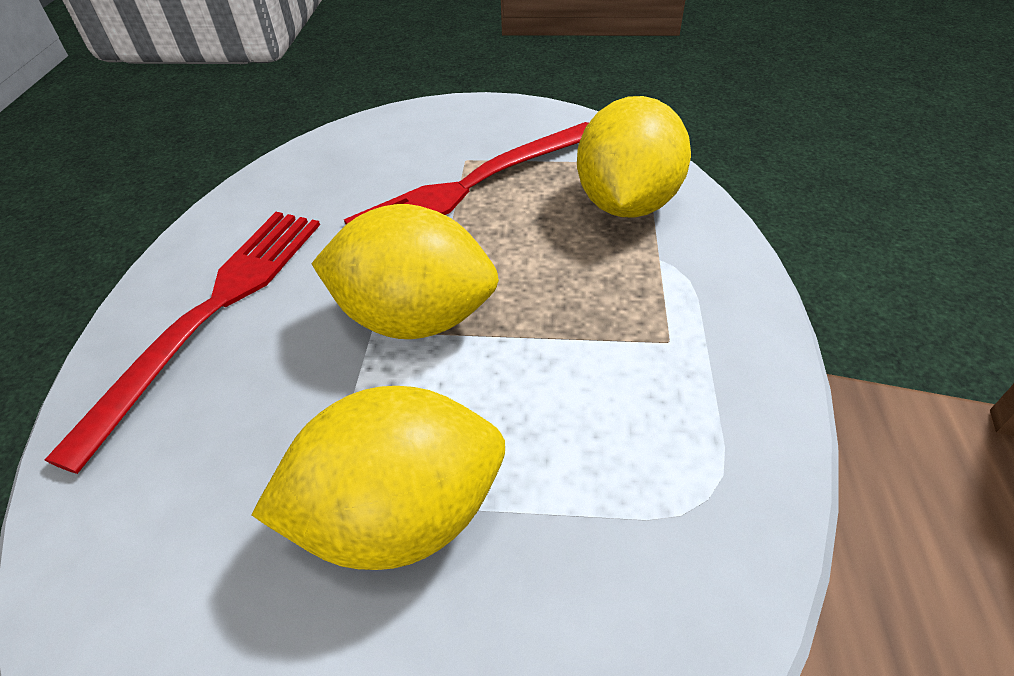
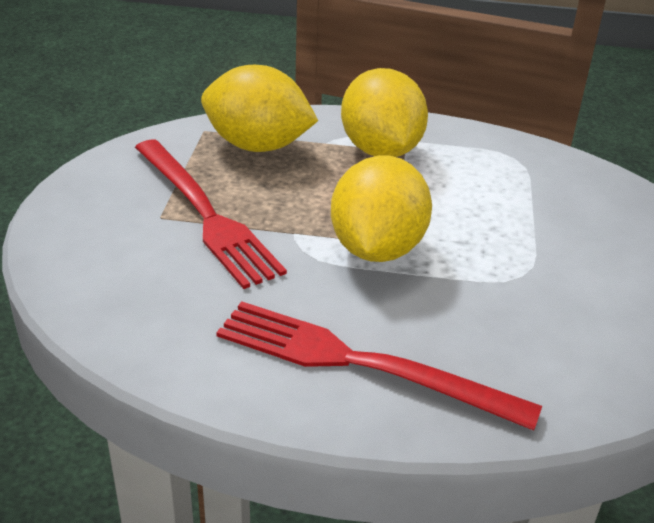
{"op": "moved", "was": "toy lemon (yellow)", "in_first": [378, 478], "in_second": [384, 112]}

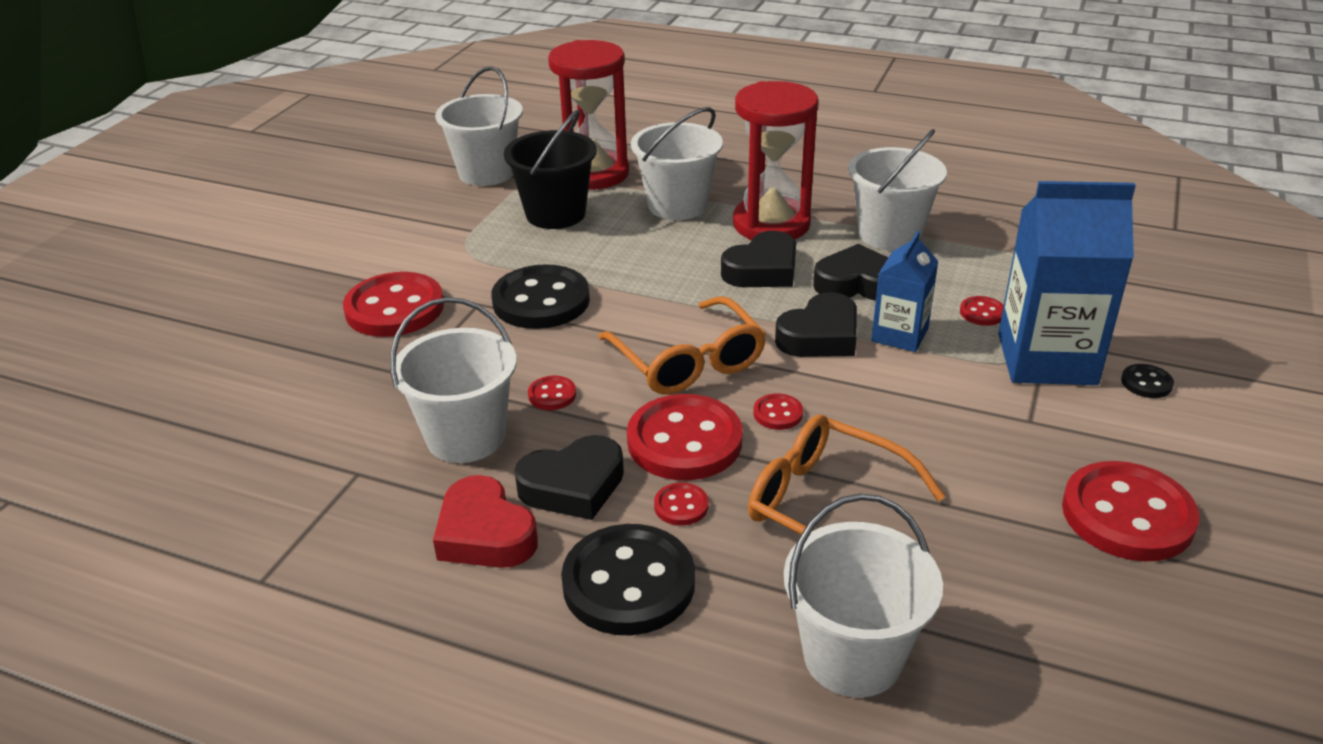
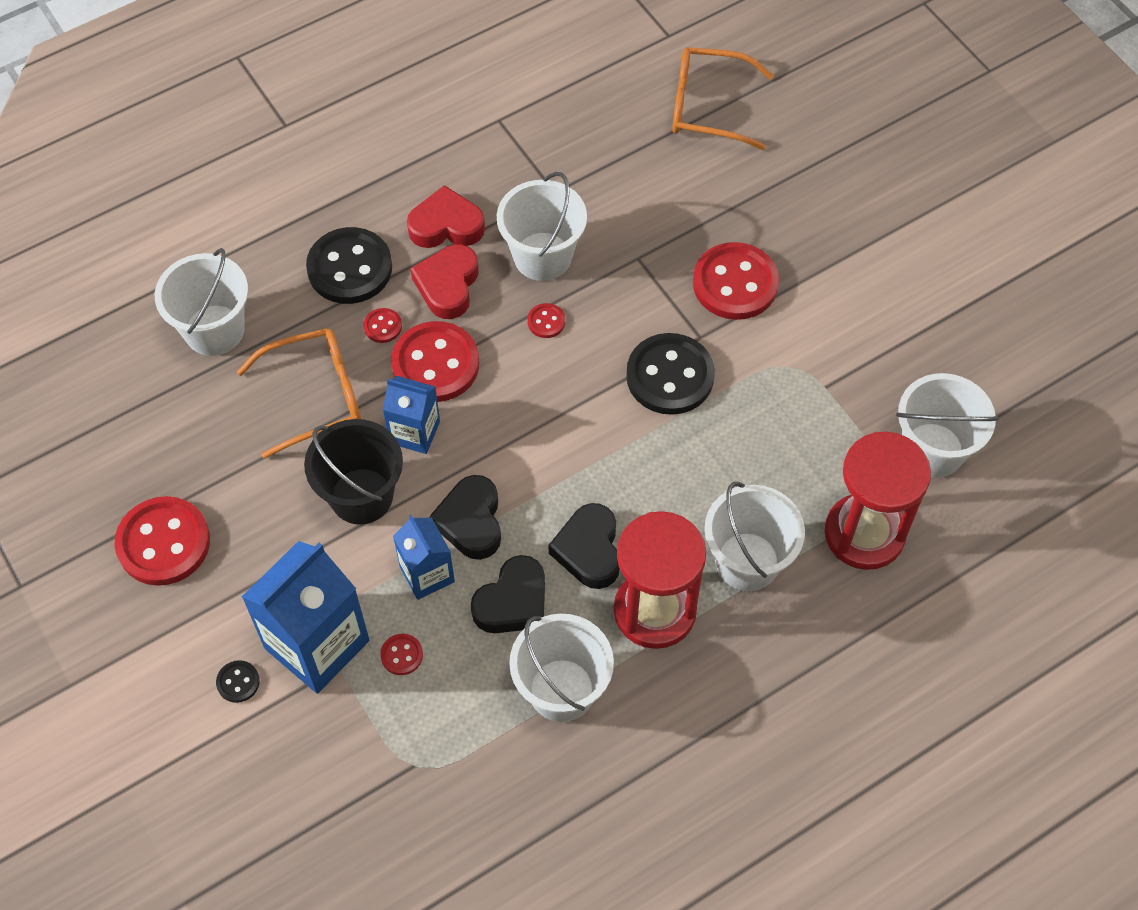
{"op": "moved", "was": "sand bucket (black)", "in_first": [550, 169], "in_second": [353, 472]}
{"op": "moved", "was": "glasses (bright orange)", "in_first": [682, 345], "in_second": [723, 98]}
{"op": "replaced", "was": "shirt button (scarlet)", "now": "carton (cobalt)", "in_first": [778, 411], "in_second": [411, 415]}
{"op": "recoloured", "was": "heart (black)", "now": "heart (scarlet)", "in_first": [569, 477], "in_second": [444, 281]}

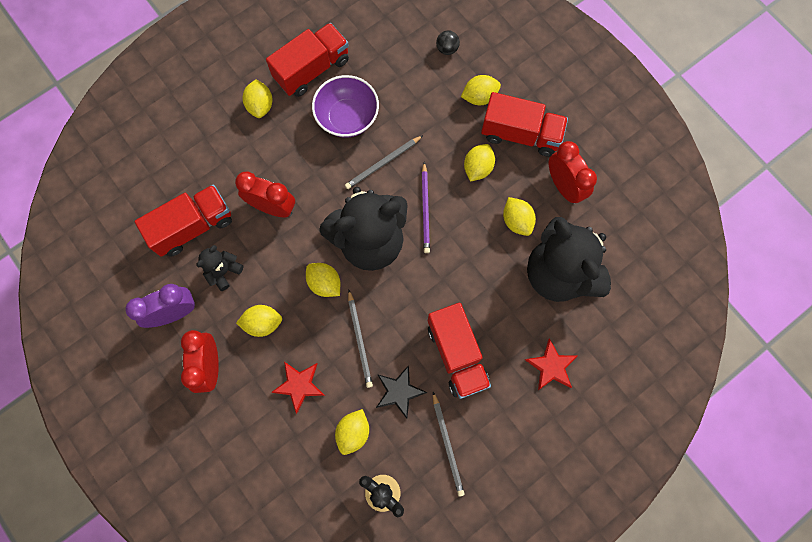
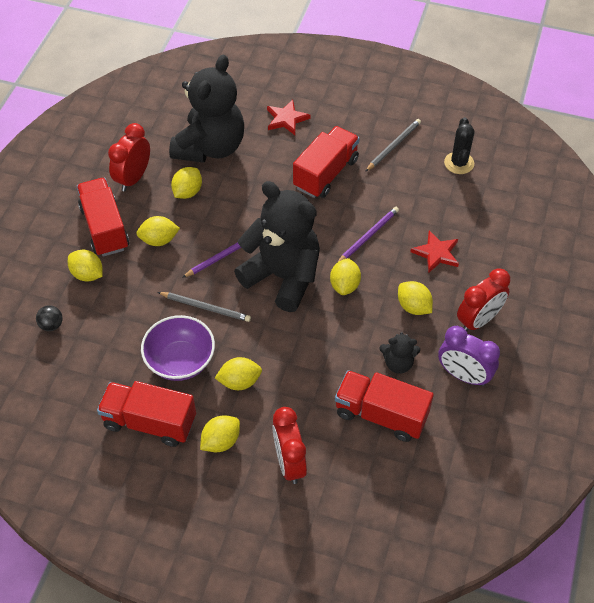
{"op": "removed", "was": "star shape (black)", "in_first": [401, 391]}
{"op": "moved", "was": "alarm clock (scarlet)", "in_first": [265, 194], "in_second": [289, 445]}
{"op": "moved", "was": "toy lemon (yellow)", "in_first": [352, 432], "in_second": [238, 373]}
{"op": "recoloured", "was": "lead pencil (gray)", "now": "lead pencil (violet)", "in_first": [360, 339], "in_second": [368, 234]}

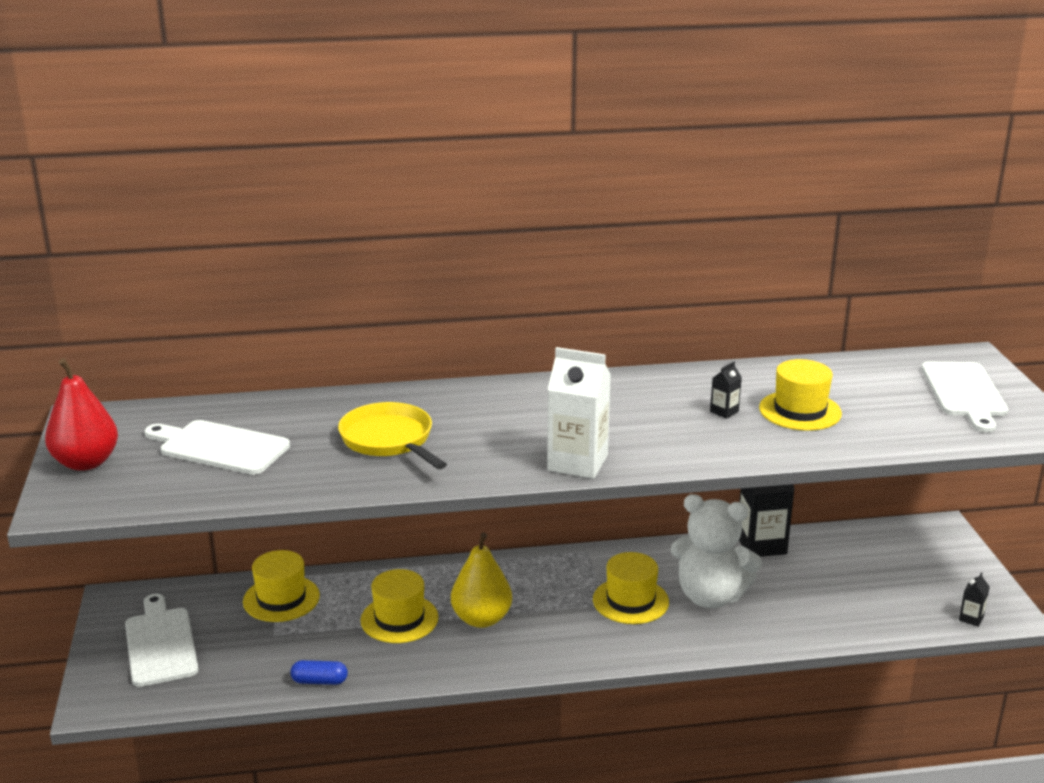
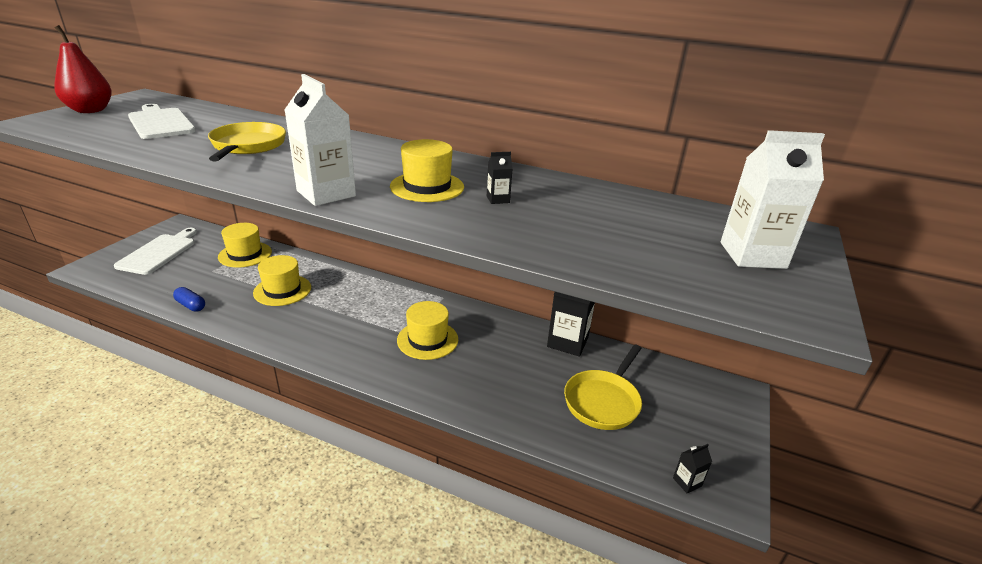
{"op": "removed", "was": "toy pear (yellow)", "in_first": [481, 580]}
{"op": "removed", "was": "teddy bear (pure white)", "in_first": [716, 551]}
{"op": "added", "now": "skillet (yellow)", "in_second": [603, 387]}
{"op": "moved", "was": "hat (yellow)", "in_first": [800, 395], "in_second": [427, 170]}
{"op": "replaced", "was": "cutting board (pure white)", "now": "carton (pure white)", "in_first": [964, 396], "in_second": [773, 199]}

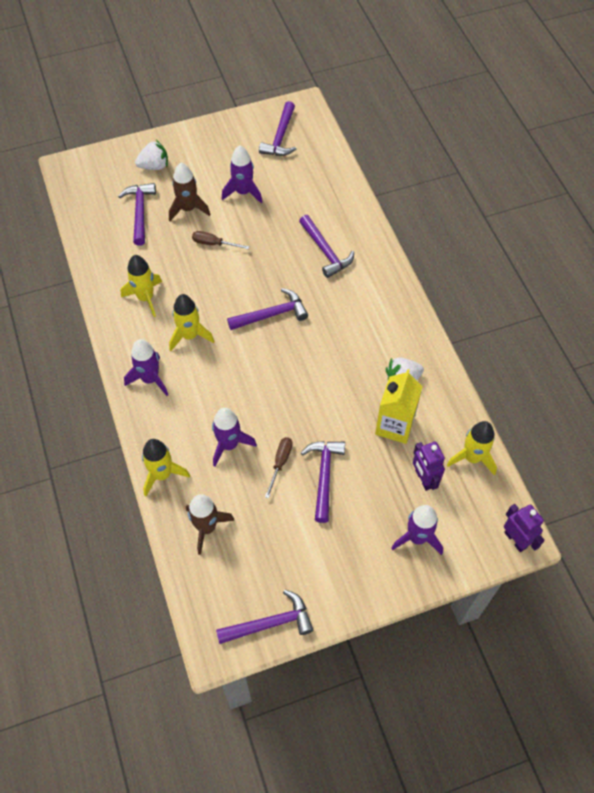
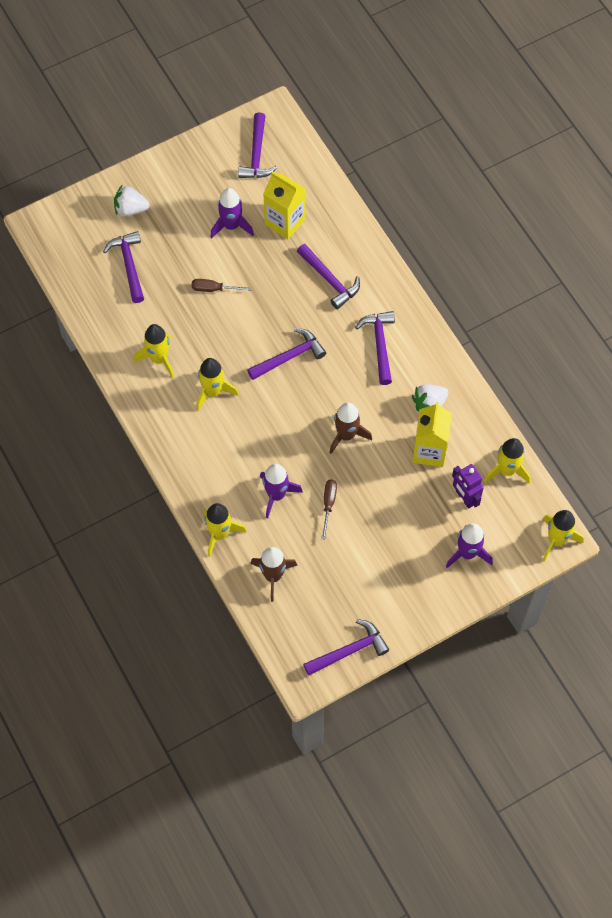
{"op": "removed", "was": "rocket (violet)", "in_first": [146, 367]}
{"op": "added", "now": "carton (yellow)", "in_second": [284, 205]}
{"op": "moved", "was": "rocket (dark brown)", "in_first": [189, 192], "in_second": [350, 428]}
{"op": "moved", "was": "carpenter's hammer (violet)", "in_first": [323, 482], "in_second": [375, 348]}
{"op": "replaced", "was": "robot figure (violet)", "now": "rocket (yellow)", "in_first": [524, 528], "in_second": [563, 535]}
{"op": "turned", "was": "strawberry (pure white)", "in_first": [151, 155], "in_second": [131, 200], "clockwise": -150}

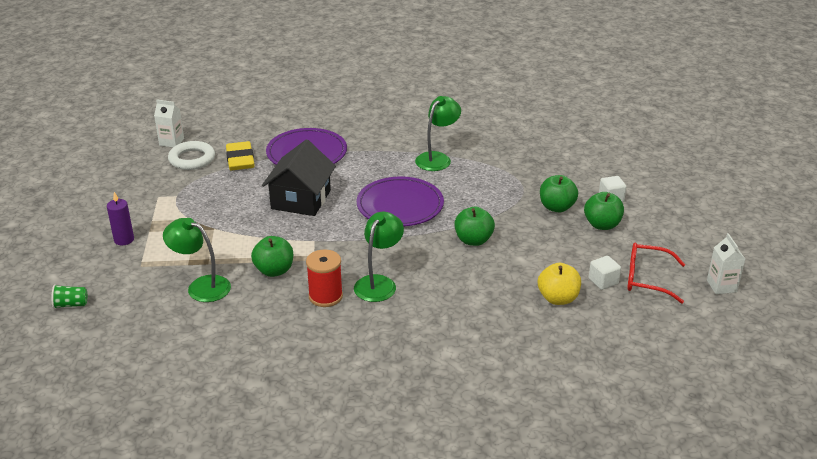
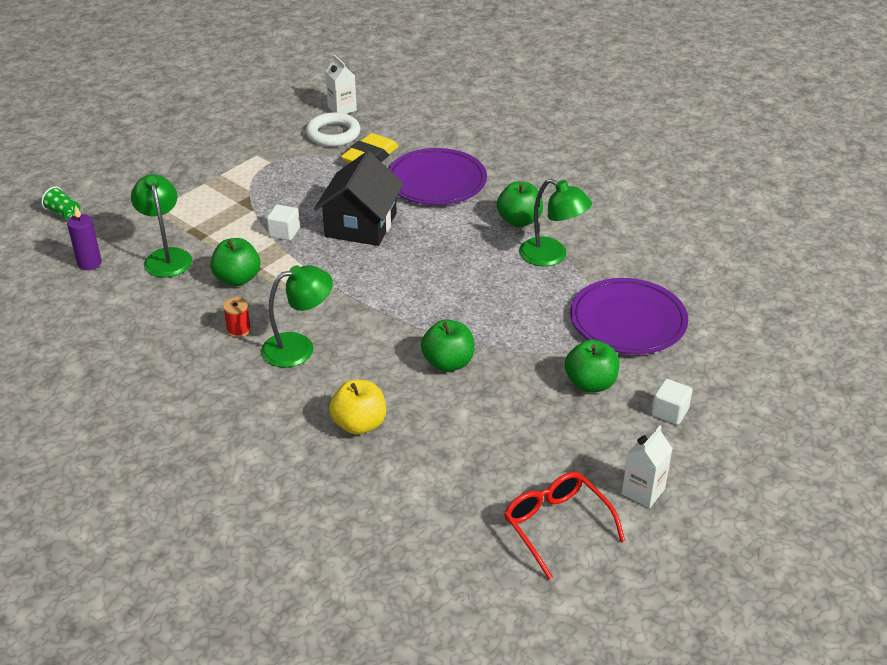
{"op": "moved", "was": "candle (violet)", "in_first": [120, 218], "in_second": [84, 238]}
{"op": "moved", "was": "plate (violet)", "in_first": [400, 201], "in_second": [629, 316]}
{"op": "moved", "was": "apple fruit (yellow)", "in_first": [559, 284], "in_second": [357, 407]}
{"op": "moved", "was": "apple fruit (emerald)", "in_first": [604, 211], "in_second": [520, 204]}
{"op": "moved", "was": "block (pure white)", "in_first": [605, 273], "in_second": [283, 222]}
{"op": "moved", "was": "carton (pure white)", "in_first": [726, 263], "in_second": [647, 466]}
{"op": "turned", "was": "cottage (black)", "in_first": [299, 177], "in_second": [359, 198], "clockwise": -45}
{"op": "turned", "was": "reading lamp (emerald)", "in_first": [438, 133], "in_second": [555, 222], "clockwise": 45}
{"op": "resized", "was": "bobbin (scarlet)", "in_first": [324, 278], "in_second": [237, 317], "ratio": 0.59}

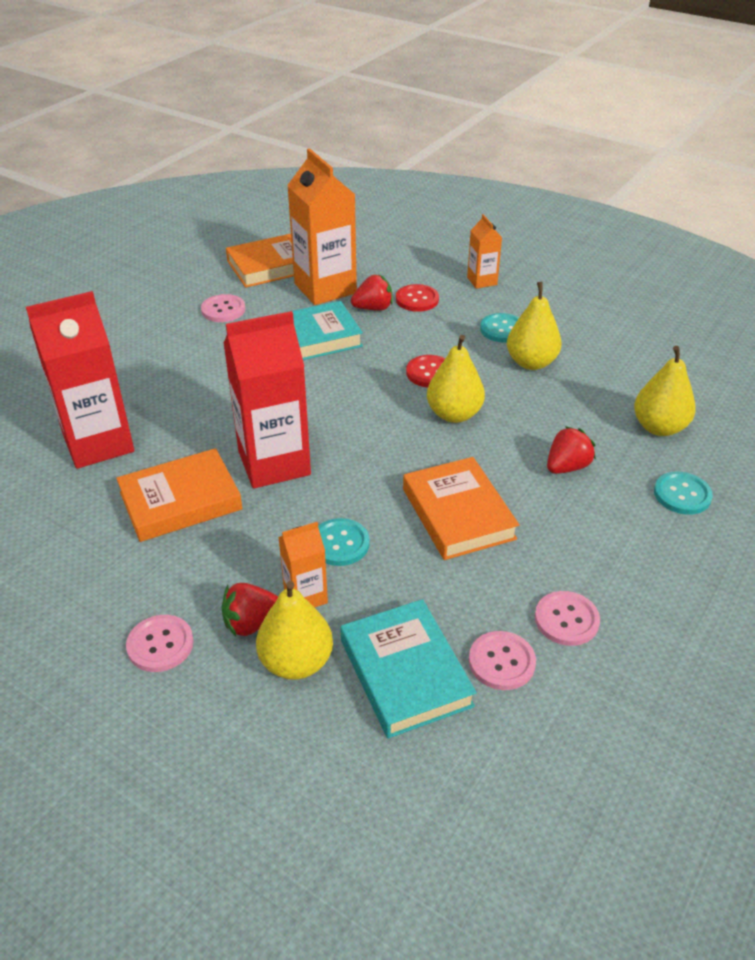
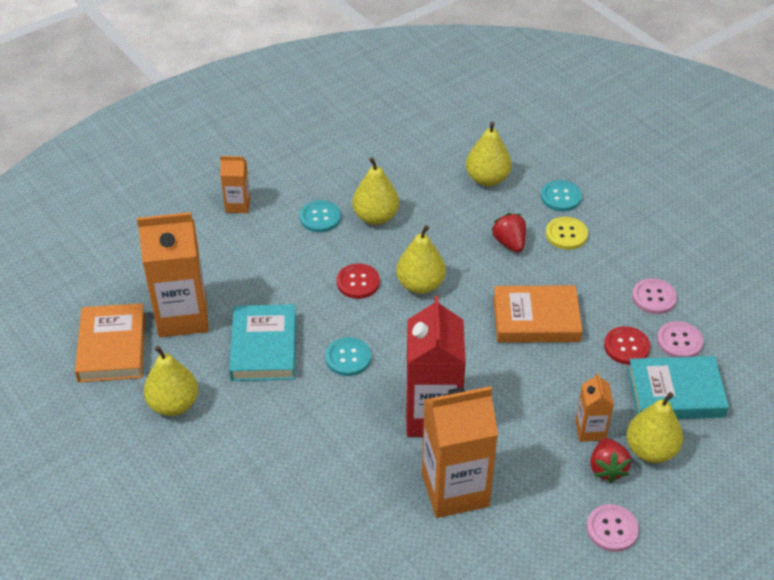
{"op": "removed", "was": "carton (scarlet)", "in_first": [80, 380]}
{"op": "removed", "was": "strawberry (scarlet)", "in_first": [372, 292]}
{"op": "added", "now": "shirt button (yellow)", "in_second": [567, 233]}
{"op": "moved", "was": "shirt button (turquoise)", "in_first": [344, 542], "in_second": [348, 356]}
{"op": "moved", "was": "shirt button (scarlet)", "in_first": [417, 298], "in_second": [627, 345]}
{"op": "replaced", "was": "hardback (bright orange)", "now": "carton (bright orange)", "in_first": [179, 495], "in_second": [460, 452]}
{"op": "replaced", "was": "shirt button (pink)", "now": "toy pear (yellow)", "in_first": [223, 308], "in_second": [171, 381]}

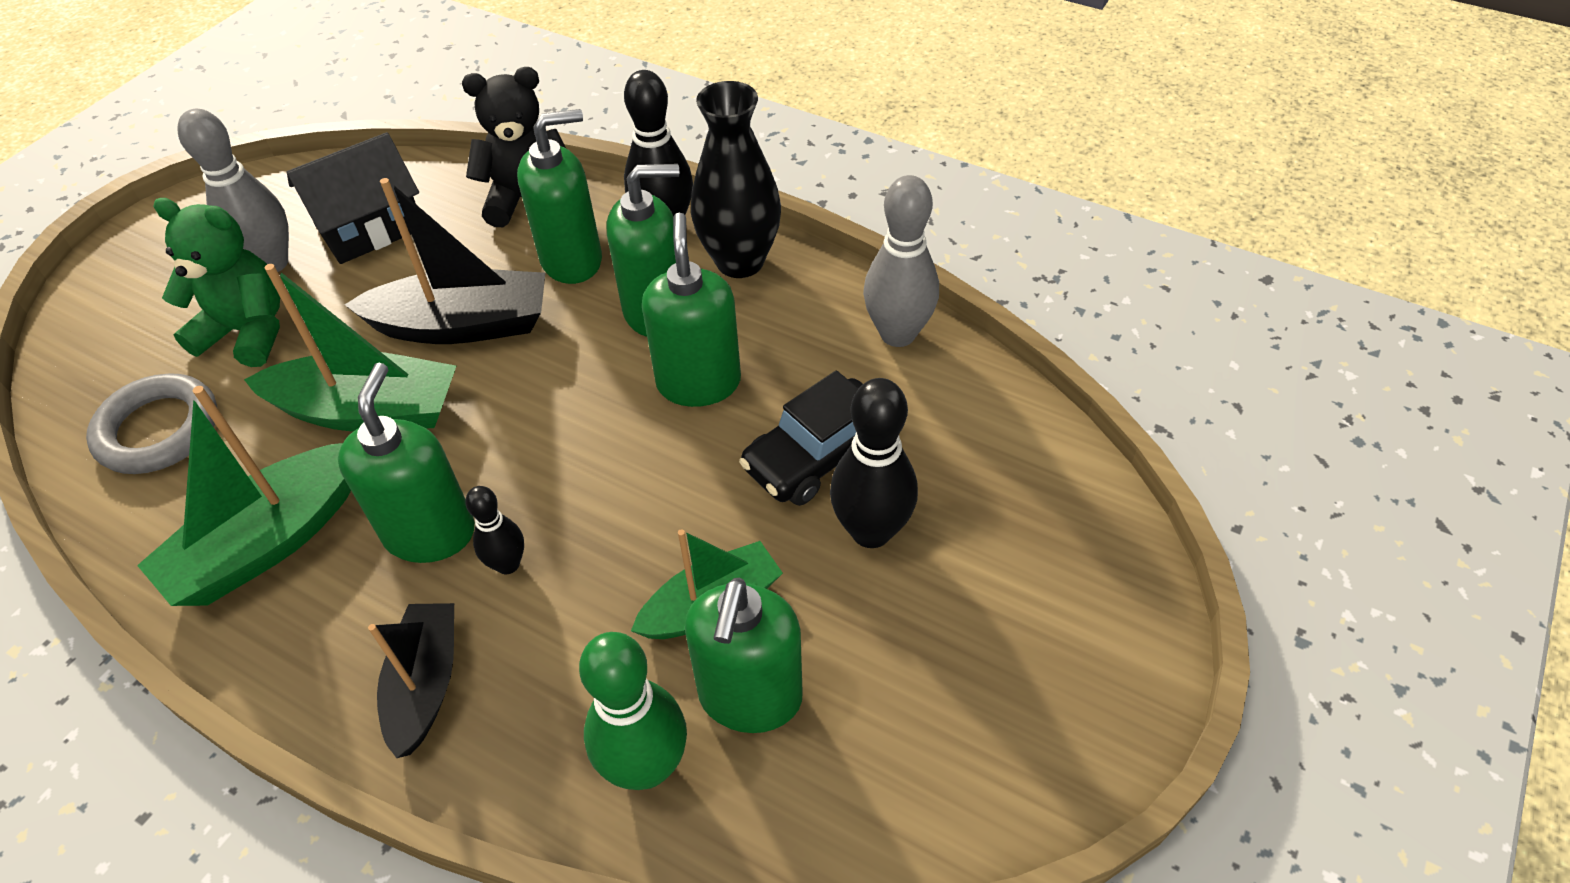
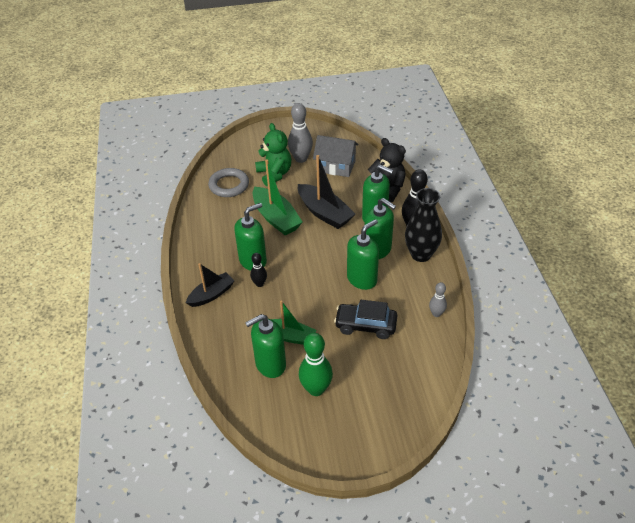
{"op": "removed", "was": "boat (emerald)", "in_first": [244, 496]}
{"op": "removed", "was": "skittle (black)", "in_first": [874, 463]}
{"op": "moved", "was": "skittle (emerald)", "in_first": [633, 711], "in_second": [316, 364]}
{"op": "recoloured", "was": "cottage (black)", "now": "cottage (gray)", "in_first": [353, 198], "in_second": [336, 156]}
{"op": "resized", "was": "skittle (gray)", "in_first": [901, 261], "in_second": [438, 299], "ratio": 0.57}

